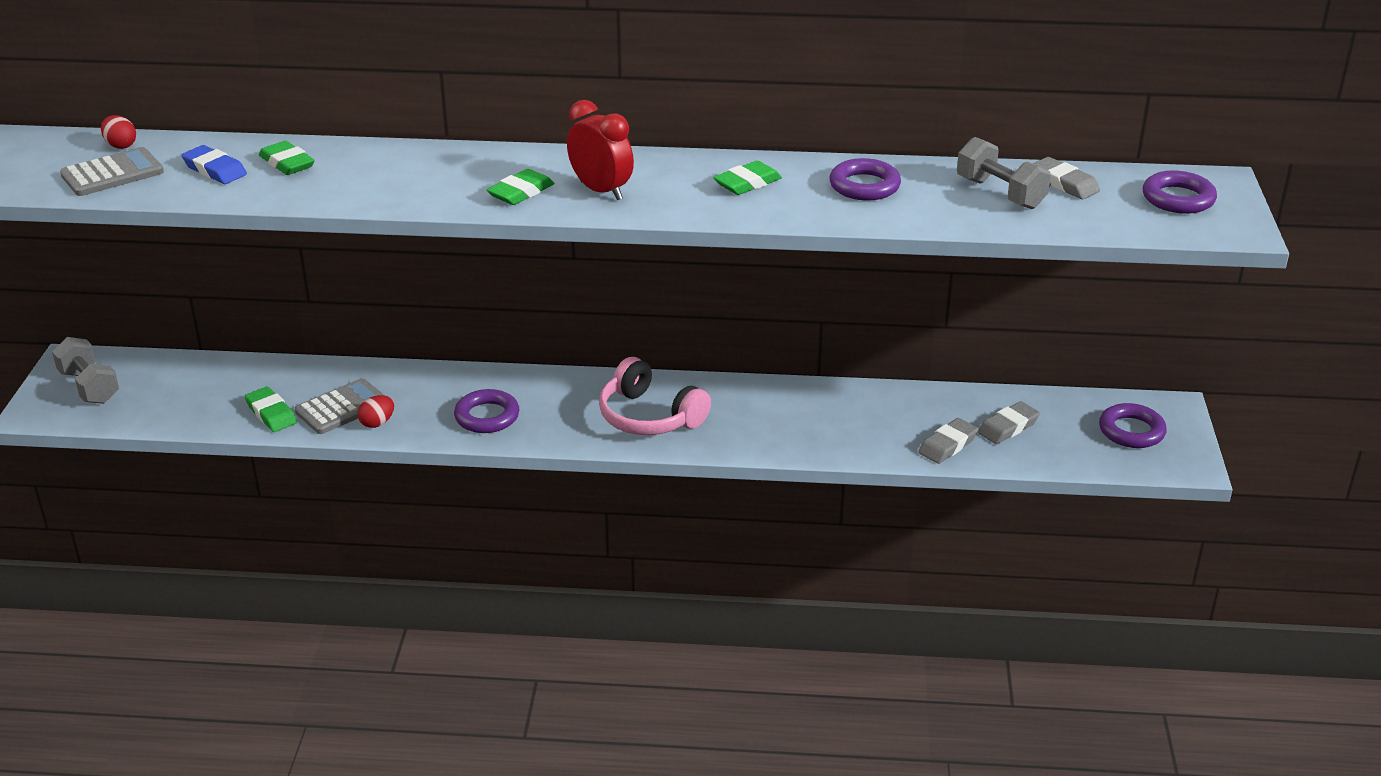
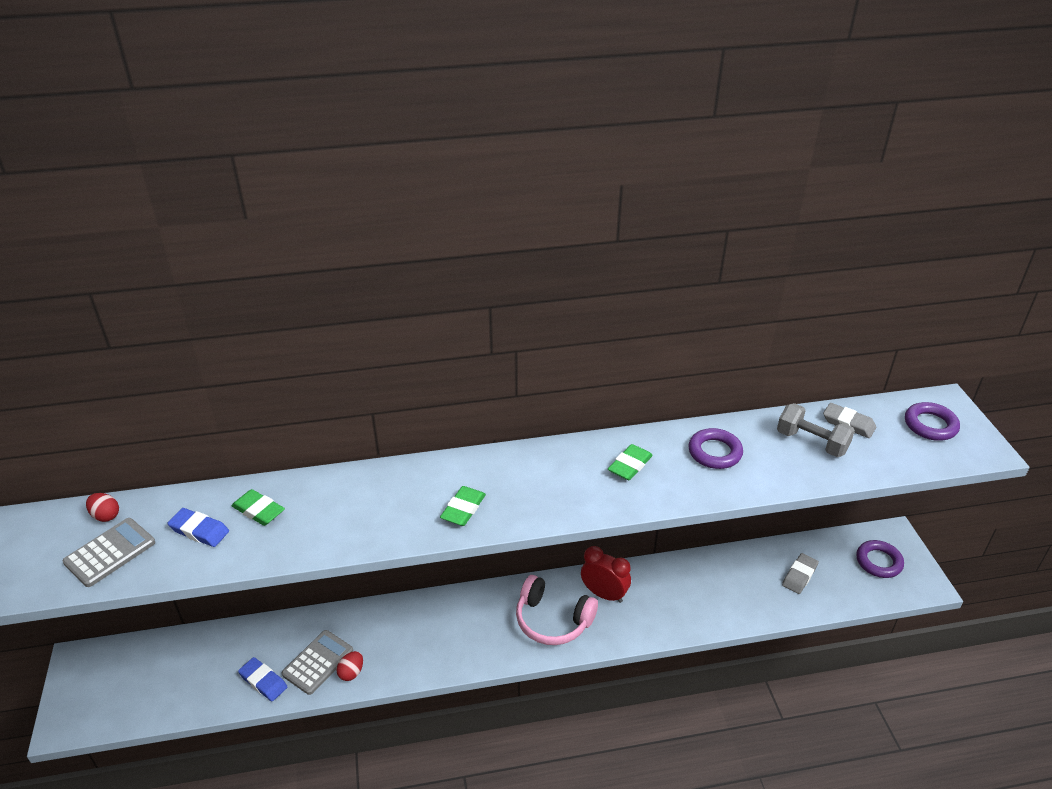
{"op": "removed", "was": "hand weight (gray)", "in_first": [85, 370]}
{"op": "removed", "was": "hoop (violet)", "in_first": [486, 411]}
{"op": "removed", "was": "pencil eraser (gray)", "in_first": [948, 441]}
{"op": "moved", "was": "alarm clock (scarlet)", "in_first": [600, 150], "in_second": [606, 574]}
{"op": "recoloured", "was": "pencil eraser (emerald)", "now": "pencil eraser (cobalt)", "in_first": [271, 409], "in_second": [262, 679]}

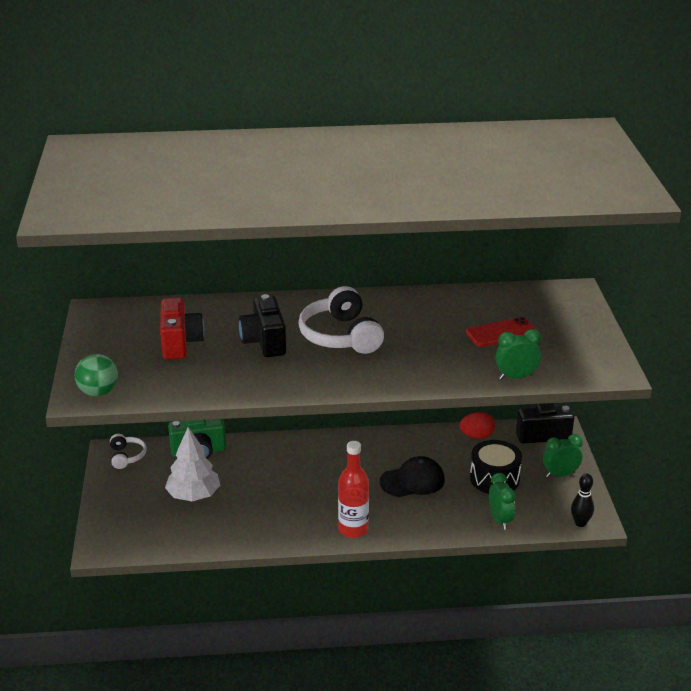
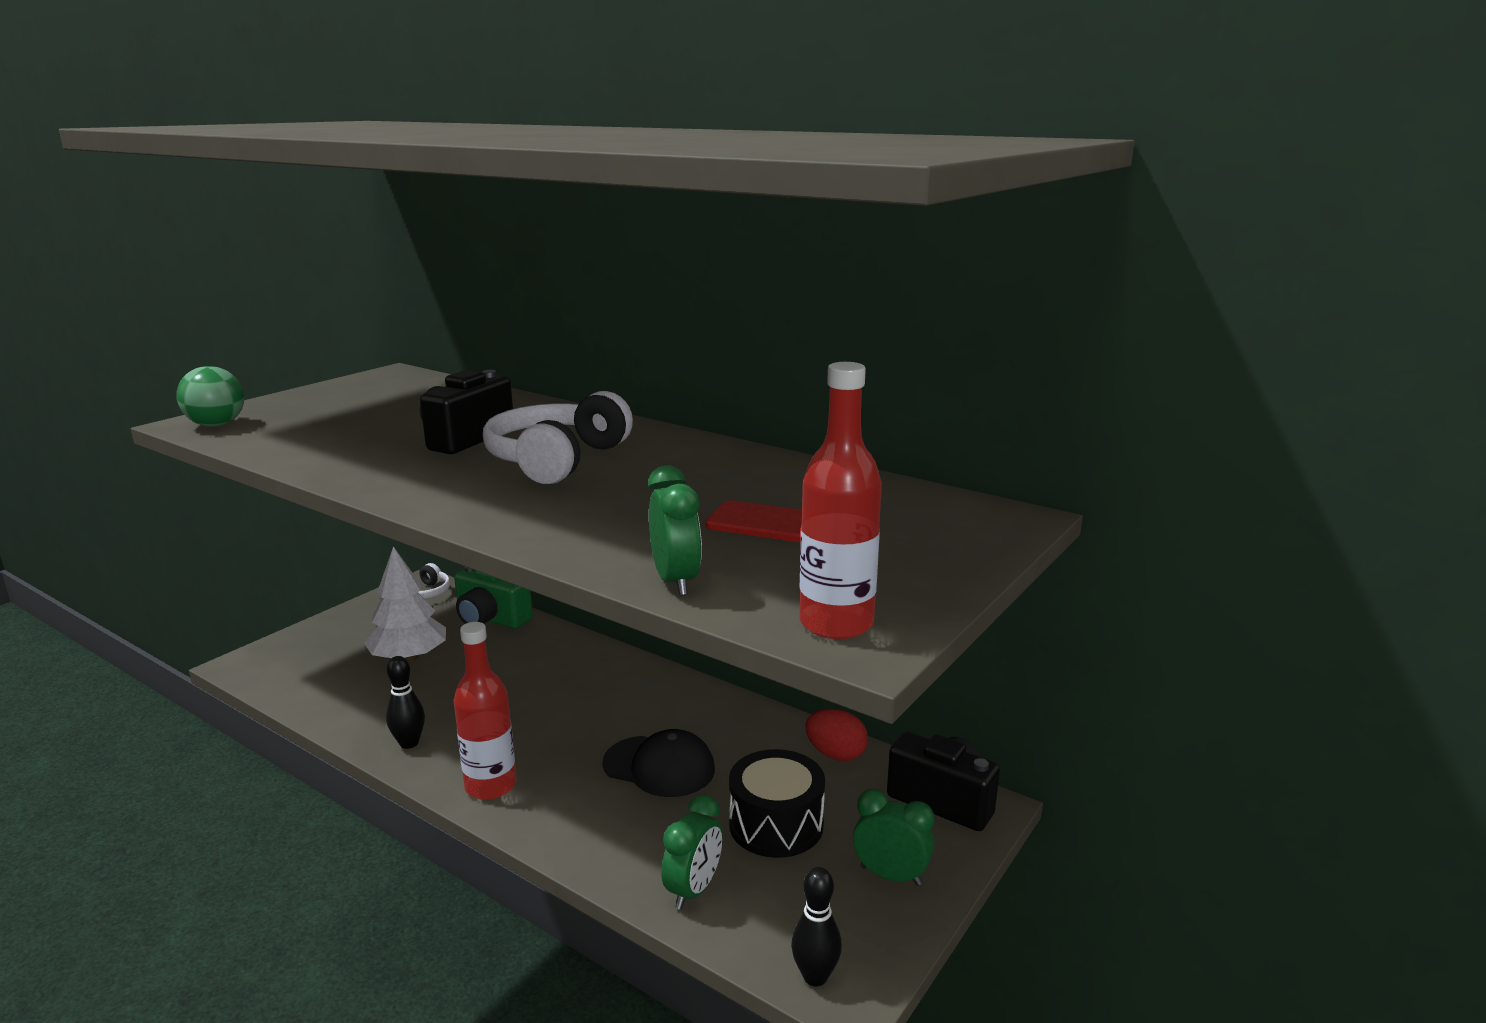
{"op": "removed", "was": "compact camera (scarlet)", "in_first": [182, 328]}
{"op": "added", "now": "skittle (black)", "in_second": [405, 702]}
{"op": "added", "now": "bottle (scarlet)", "in_second": [840, 500]}
{"op": "turned", "was": "alarm clock (emerald)", "in_first": [518, 354], "in_second": [675, 530], "clockwise": 45}

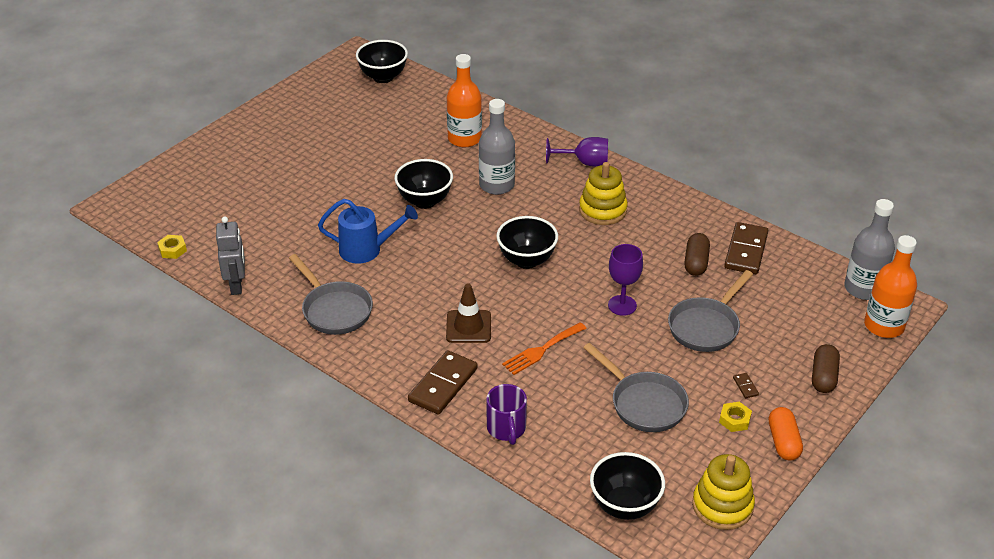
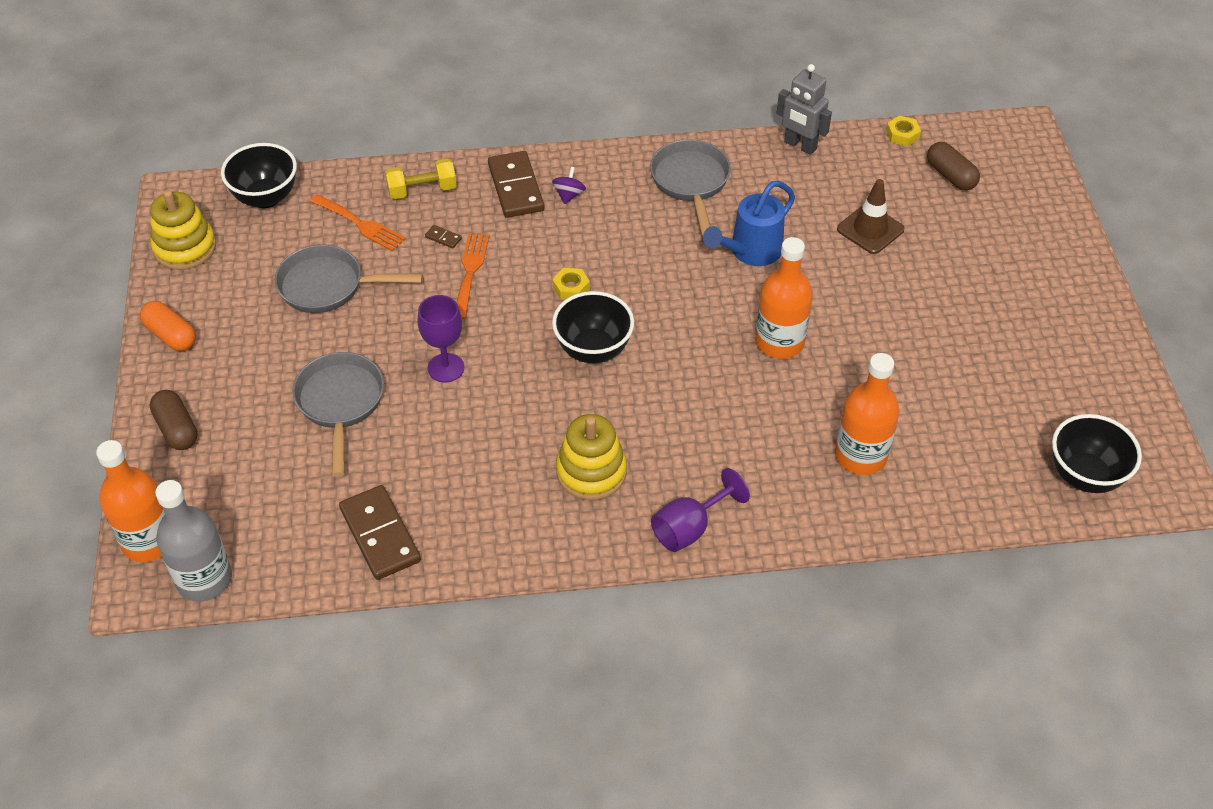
{"op": "removed", "was": "bottle (gray)", "in_first": [497, 147]}
{"op": "added", "now": "dinner fork (bright orange)", "in_second": [358, 222]}
{"op": "added", "now": "toy top (violet)", "in_second": [569, 185]}
{"op": "moved", "was": "safety cone (dark brown)", "in_first": [468, 313], "in_second": [870, 216]}
{"op": "moved", "was": "capsule (dark brown)", "in_first": [697, 254], "in_second": [953, 166]}
{"op": "moved", "was": "hex nut (yellow)", "in_first": [735, 417], "in_second": [571, 284]}
{"op": "moved", "was": "domino tile (dark brown)", "in_first": [746, 385], "in_second": [443, 237]}
{"op": "replaced", "was": "deep dish (black)", "now": "bottle (bright orange)", "in_first": [424, 184], "in_second": [784, 298]}
{"op": "replaced", "was": "mug (violet)", "now": "hand weight (yellow)", "in_first": [506, 414], "in_second": [421, 178]}
{"op": "turned", "was": "skillet (gray)", "in_first": [331, 294], "in_second": [690, 187], "clockwise": 75}

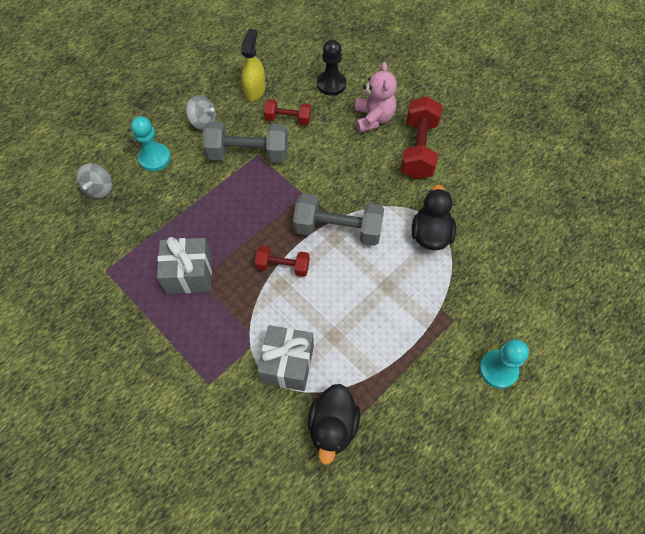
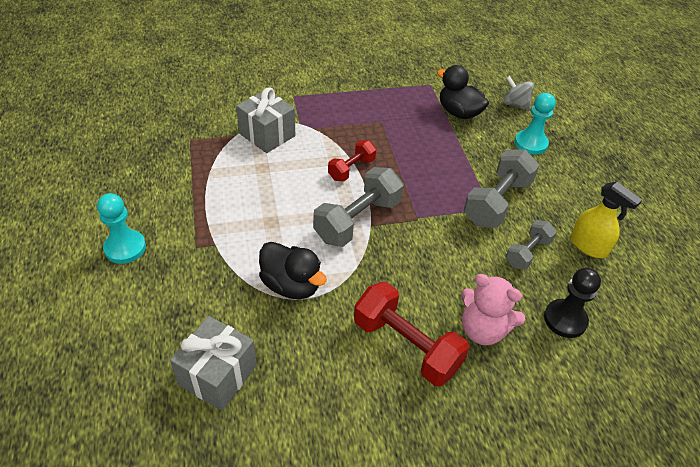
{"op": "removed", "was": "toy top (gray)", "in_first": [201, 112]}
{"op": "moved", "was": "present (gray)", "in_first": [184, 265], "in_second": [213, 363]}
{"op": "moved", "was": "duck (black)", "in_first": [334, 424], "in_second": [463, 92]}
{"op": "recoloured", "was": "hand weight (scarlet)", "now": "hand weight (gray)", "in_first": [287, 112], "in_second": [531, 245]}

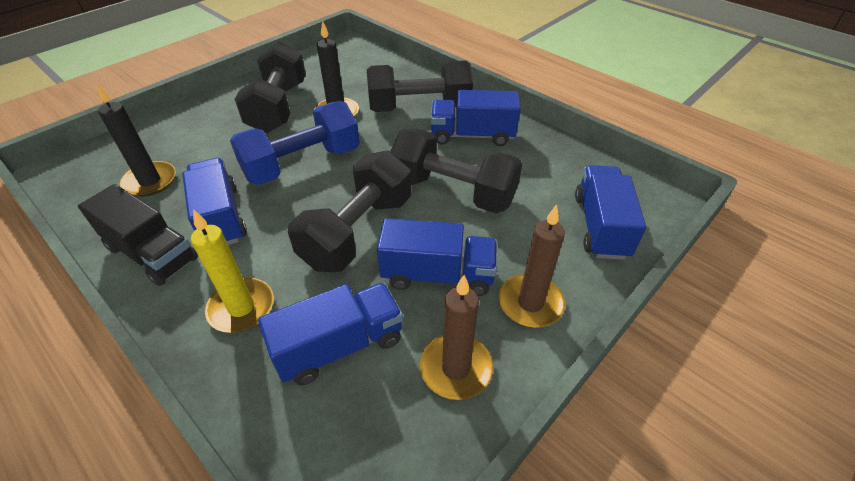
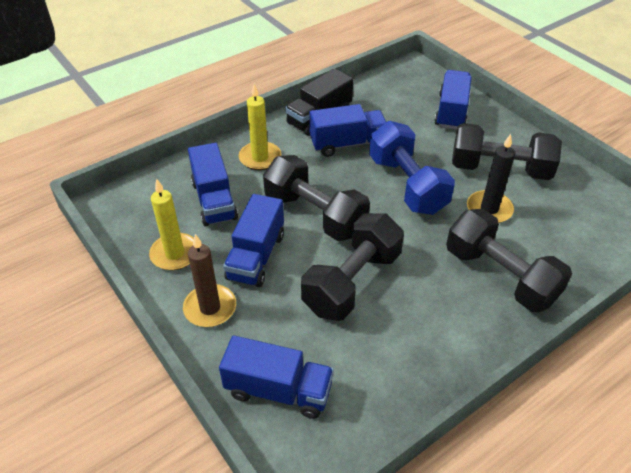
{"op": "removed", "was": "candle (black)", "in_first": [136, 140]}
{"op": "moved", "was": "truck (cobalt)", "in_first": [475, 118], "in_second": [453, 100]}
{"op": "recoloured", "was": "candle (dark brown)", "now": "candle (yellow)", "in_first": [456, 337], "in_second": [171, 224]}
{"op": "turned", "was": "hand weight (black)", "in_first": [420, 86], "in_second": [509, 260], "clockwise": -45}

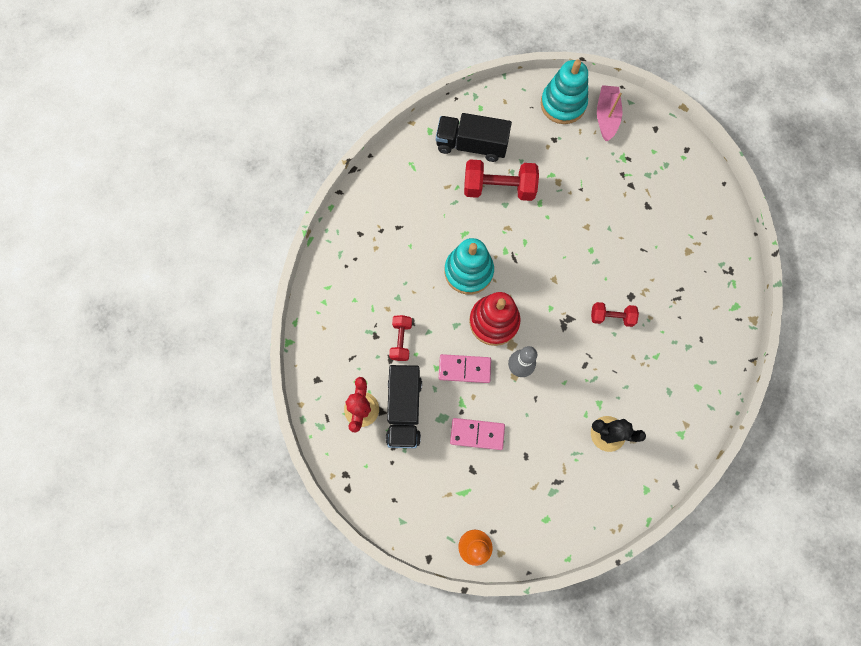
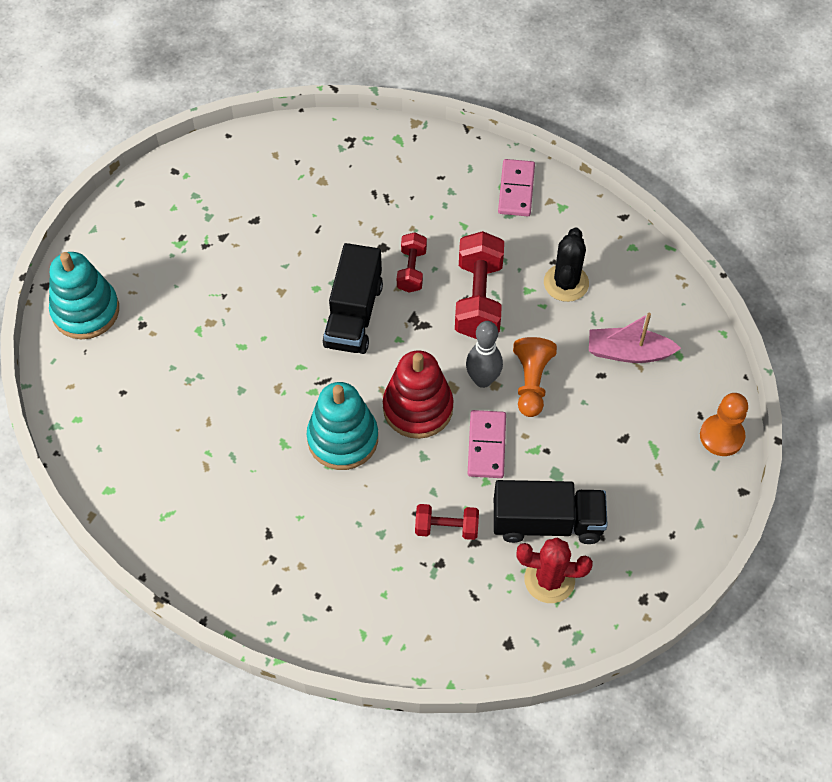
{"op": "added", "now": "game pawn (bright orange)", "in_second": [535, 377]}
{"op": "moved", "was": "truck (black)", "in_first": [474, 137], "in_second": [353, 298]}
{"op": "moved", "was": "domino tile (pink)", "in_first": [477, 434], "in_second": [516, 187]}
{"op": "moved", "was": "hand weight (scarlet)", "in_first": [501, 180], "in_second": [479, 285]}
{"op": "moved", "was": "boat (pink)", "in_first": [609, 113], "in_second": [635, 338]}

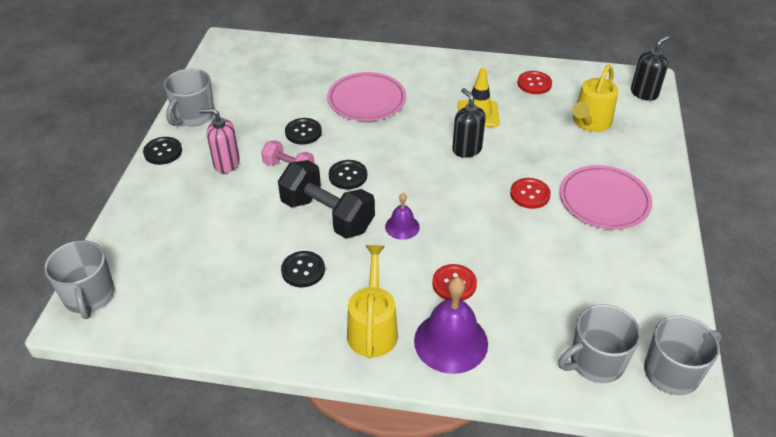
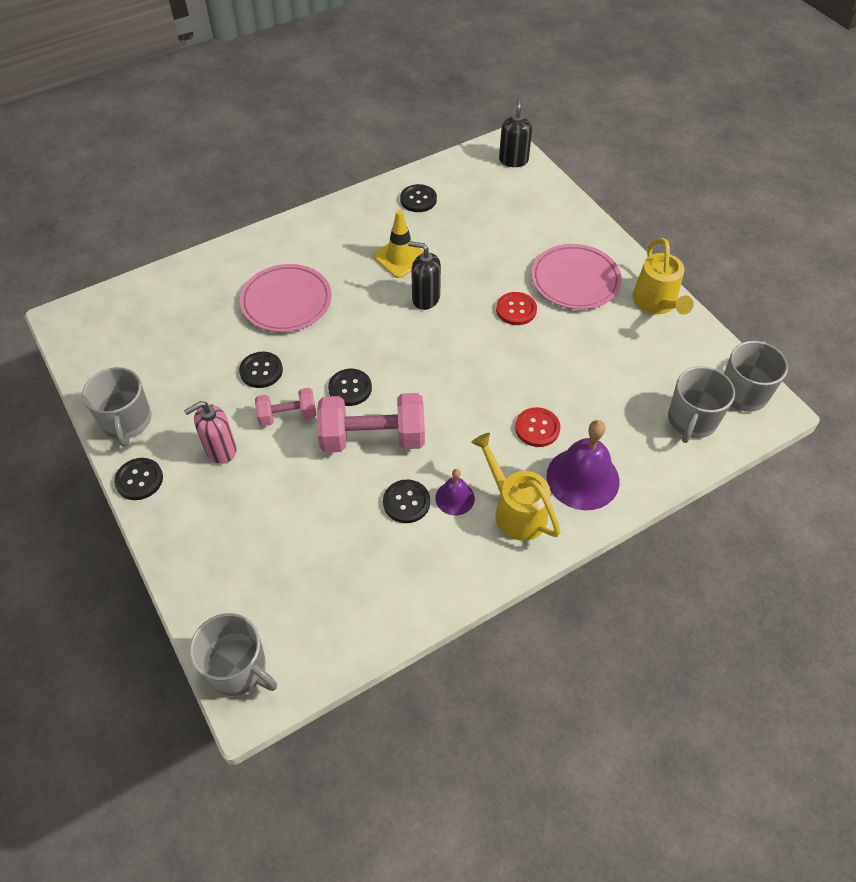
{"op": "moved", "was": "hand bell (violet)", "in_first": [402, 216], "in_second": [455, 492]}
{"op": "moved", "was": "sprinkling can (yellow)", "in_first": [595, 98], "in_second": [663, 276]}
{"op": "recoloured", "was": "hand weight (black)", "now": "hand weight (pink)", "in_first": [326, 199], "in_second": [371, 423]}
{"op": "recoloured", "was": "shirt button (scarlet)", "now": "shirt button (black)", "in_first": [534, 82], "in_second": [418, 198]}

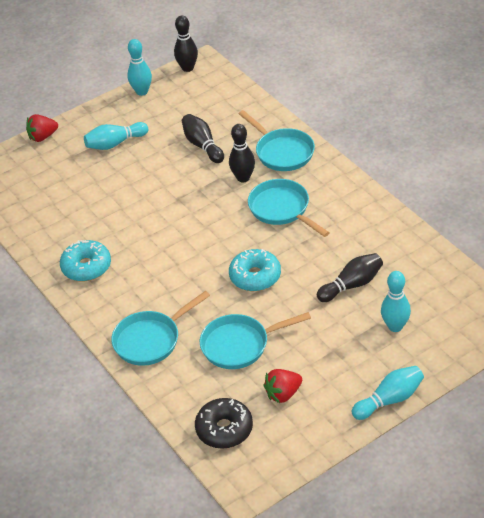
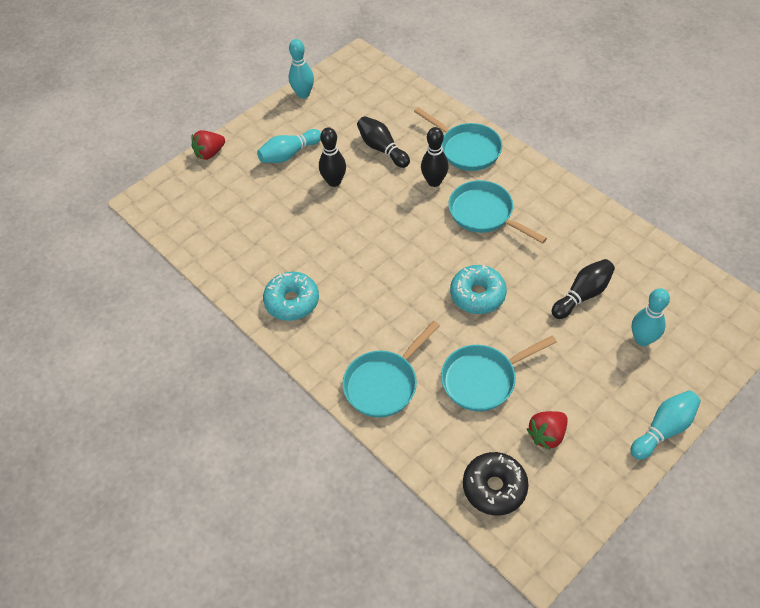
{"op": "moved", "was": "skittle (black)", "in_first": [186, 44], "in_second": [332, 157]}

